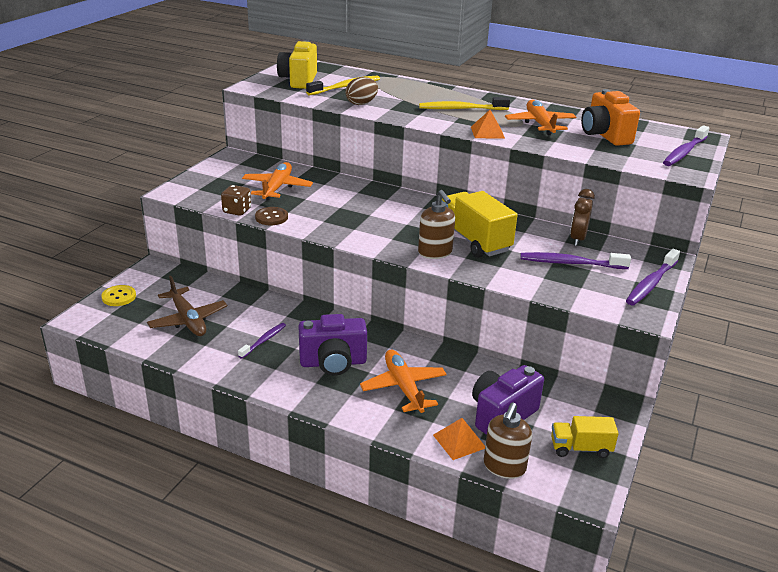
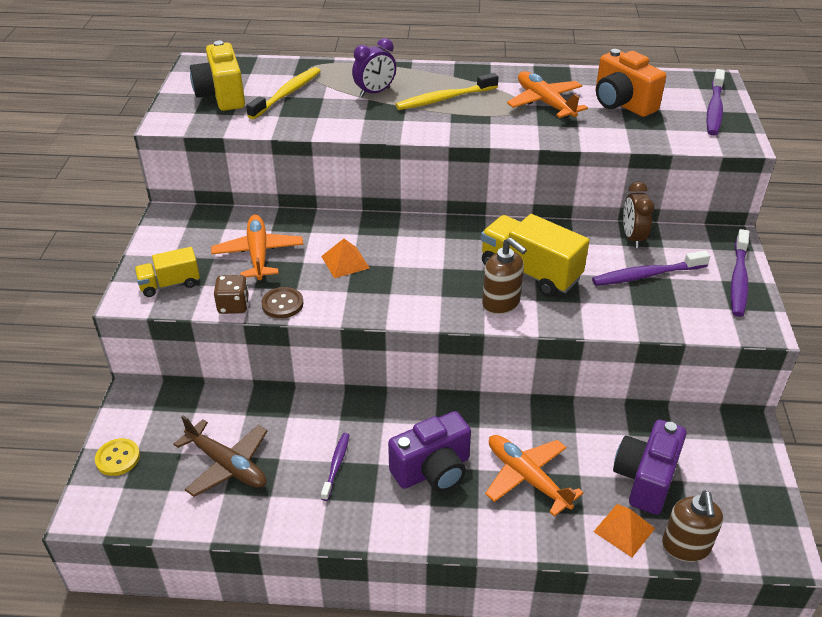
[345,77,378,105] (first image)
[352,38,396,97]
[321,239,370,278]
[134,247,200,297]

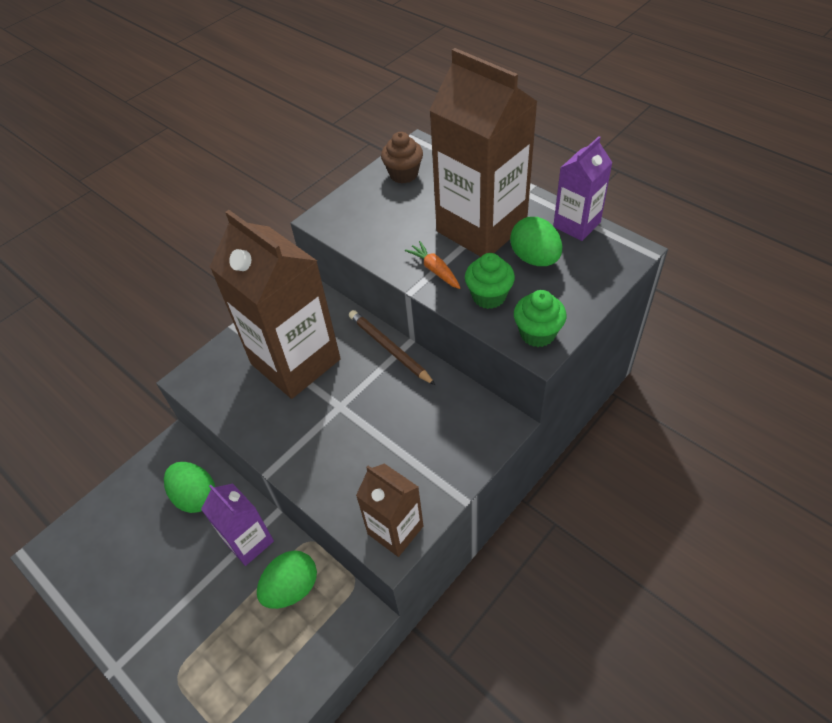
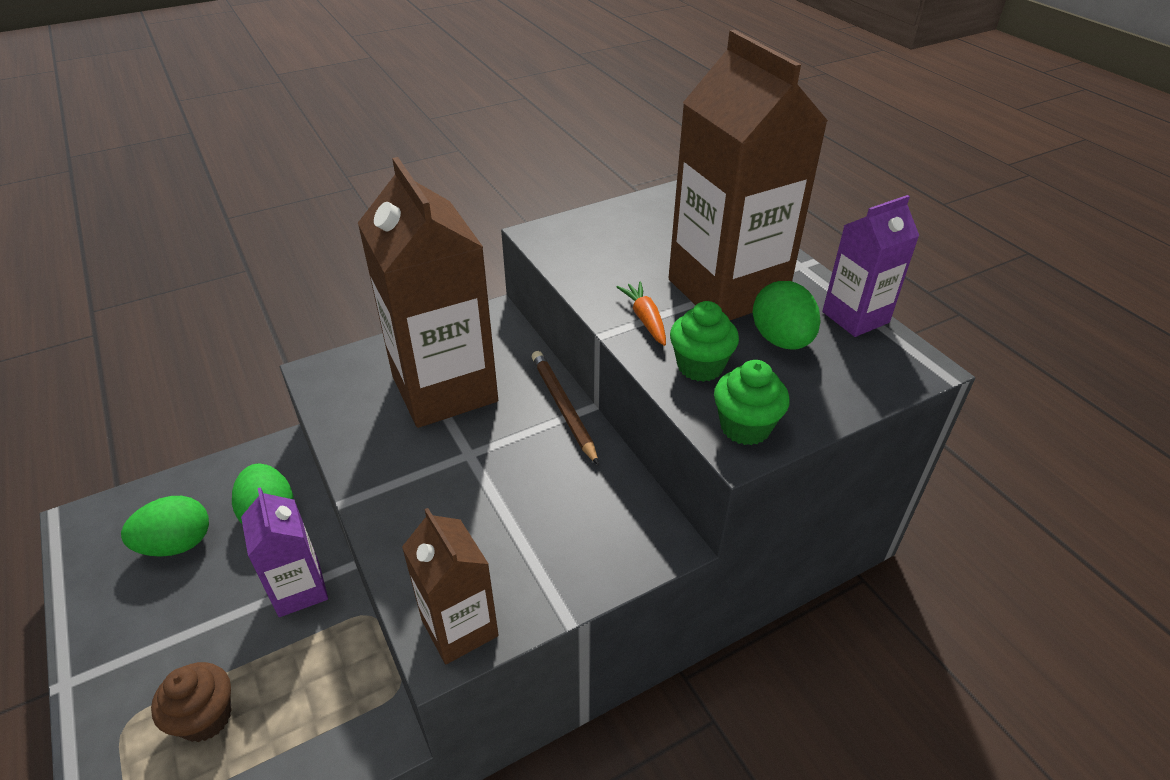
[121,496,209,557]
[151,662,232,742]

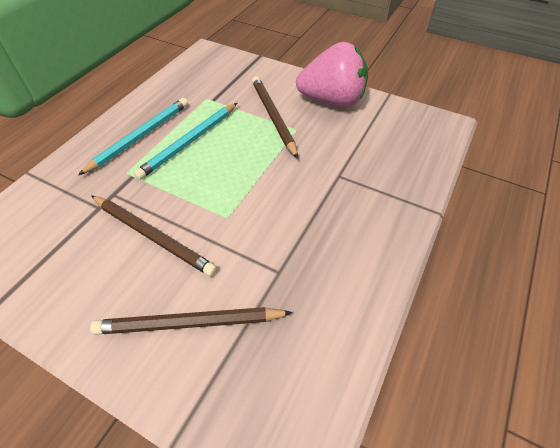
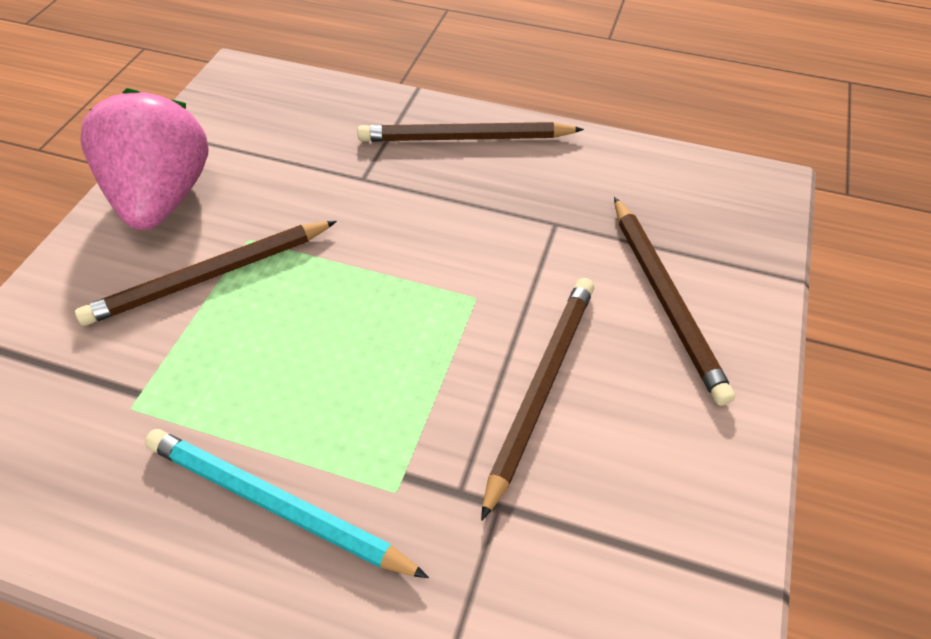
[133,103,237,180] (first image)
[357,122,584,142]

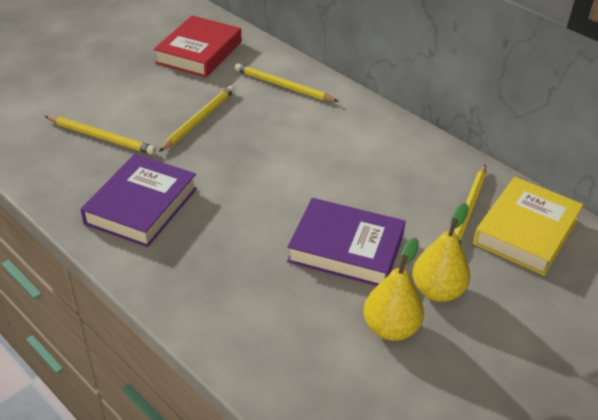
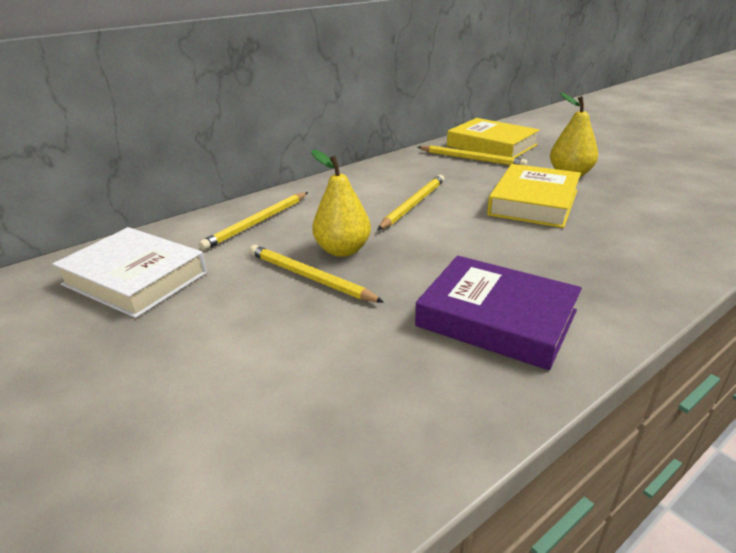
[378,175,445,230]
[311,149,371,257]
[52,227,207,318]
[487,164,581,228]

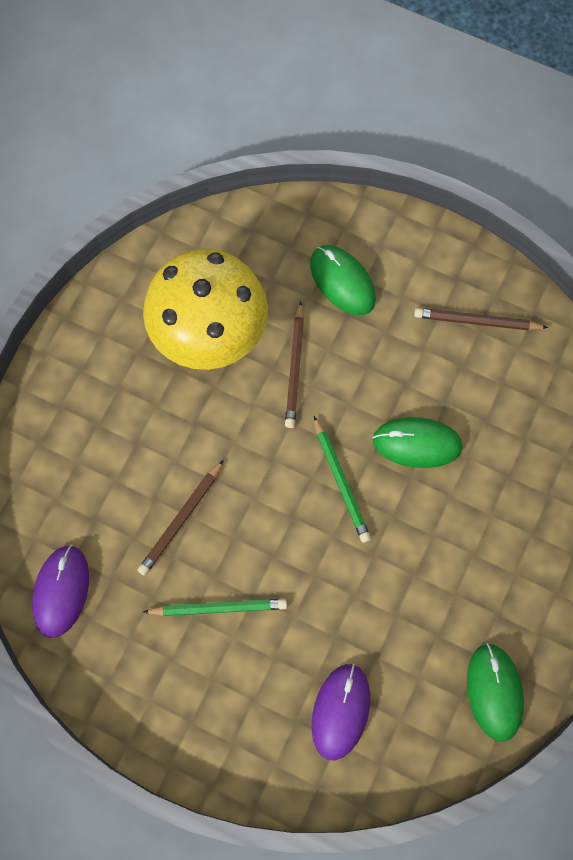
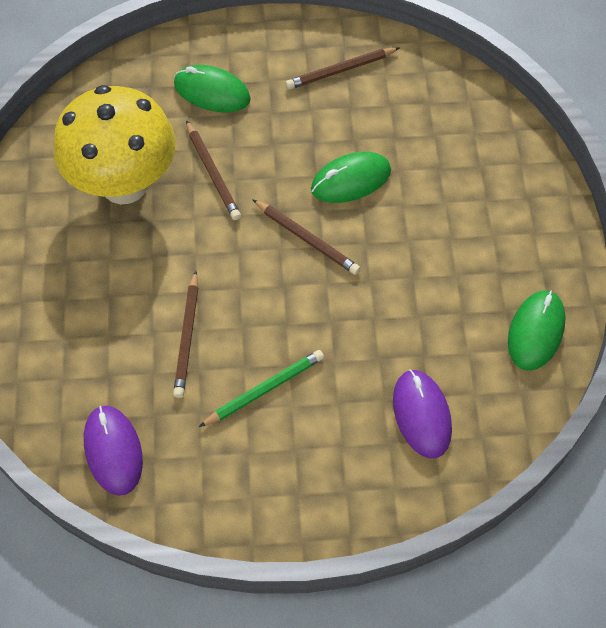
[252,199,360,275]
[508,290,566,371]

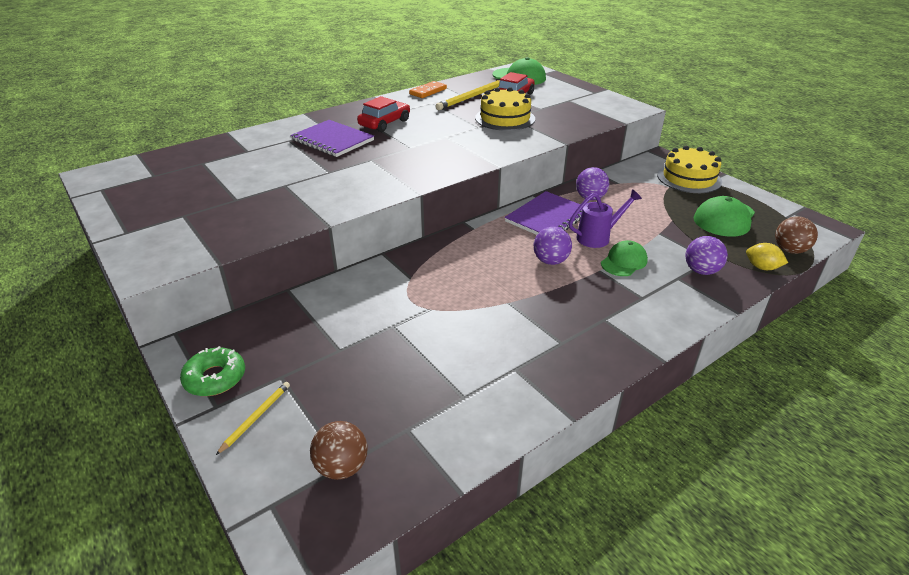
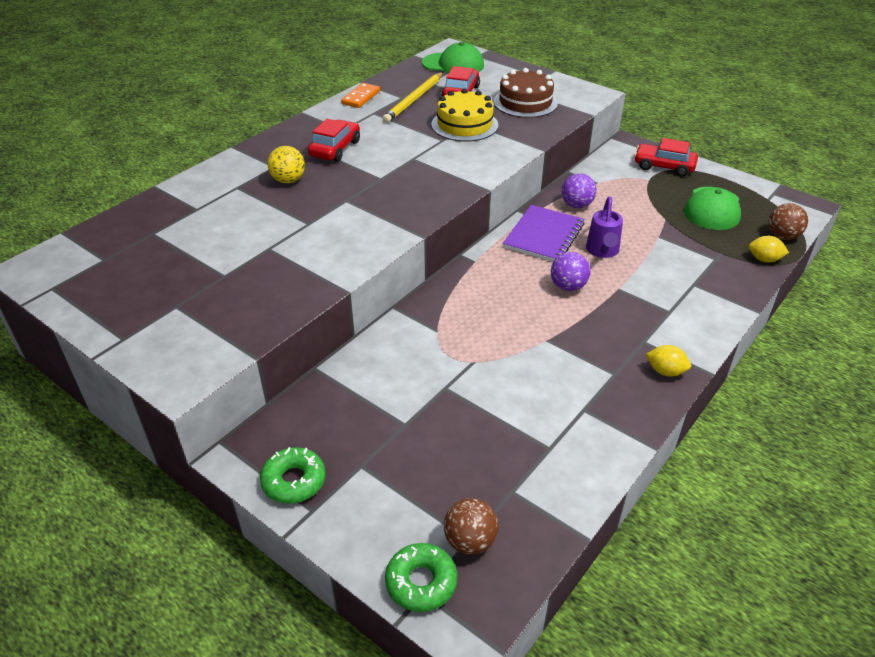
[216,382,290,455] (first image)
[601,240,648,276] (first image)
[685,236,728,275] (first image)
[385,543,457,612]
[494,68,558,118]
[645,345,691,377]
[267,146,305,183]
[634,138,698,177]
[586,197,623,258]

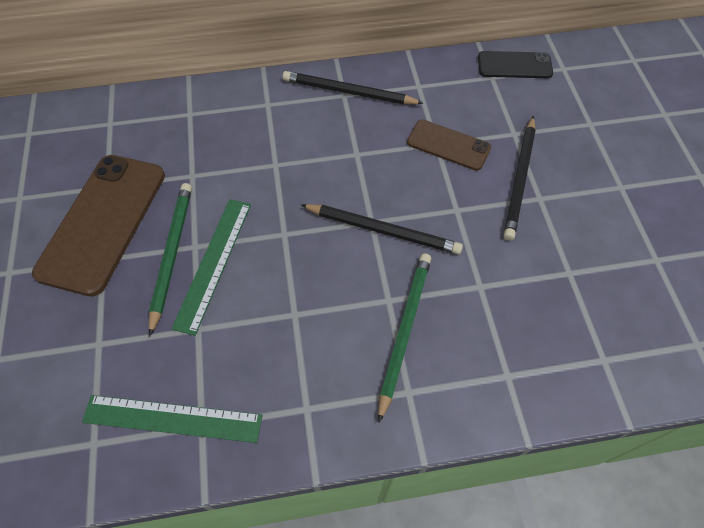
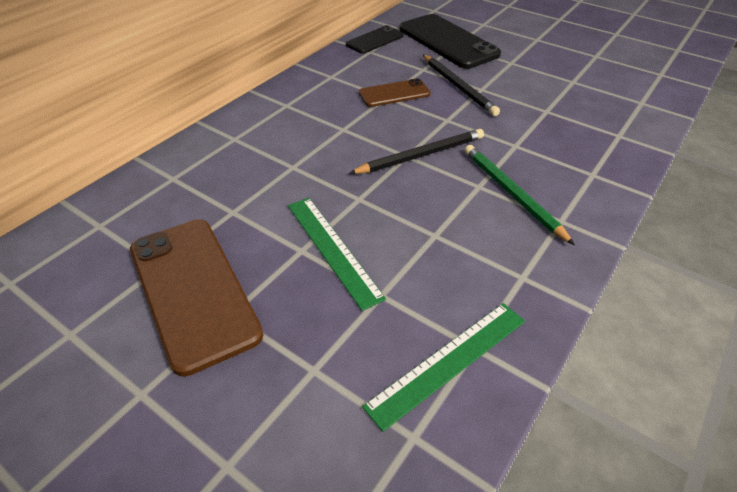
[149,183,192,336] (first image)
[283,71,424,105] (first image)
[399,14,501,69]

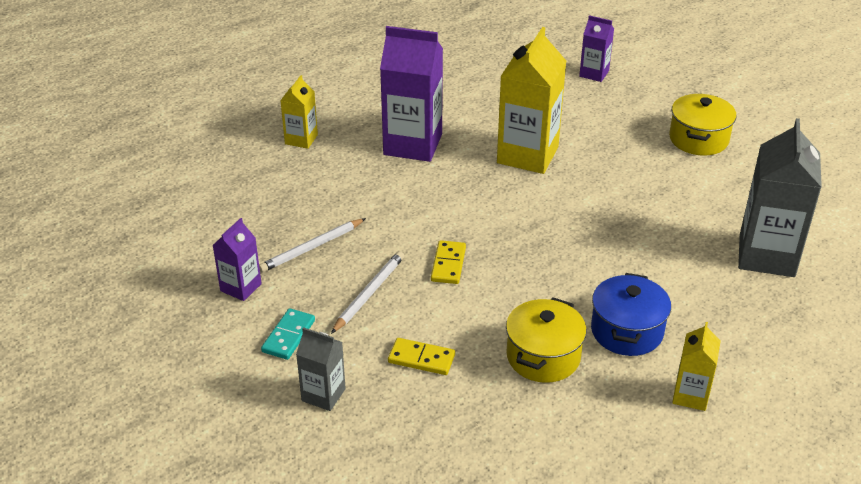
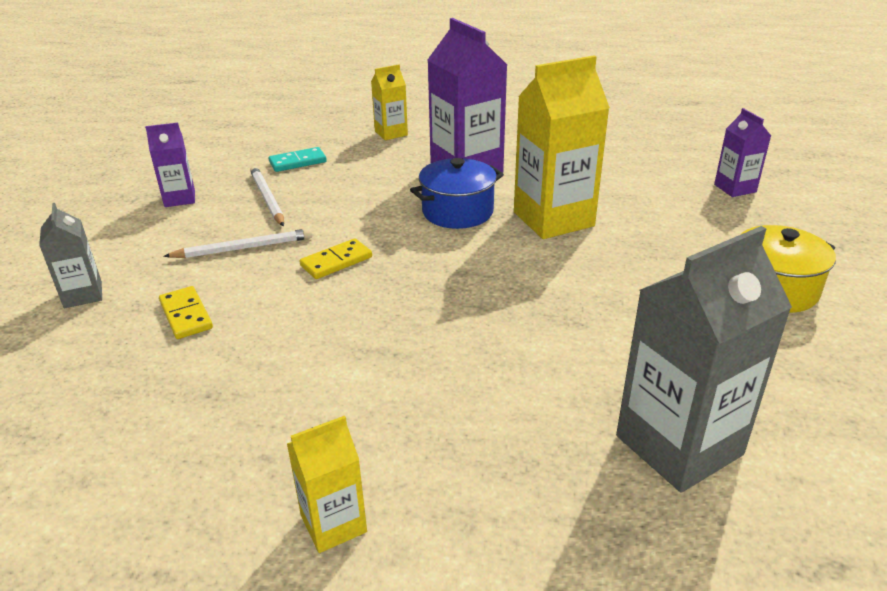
[506,297,587,383] (first image)
[269,147,327,172]
[410,158,504,229]
[250,166,284,226]

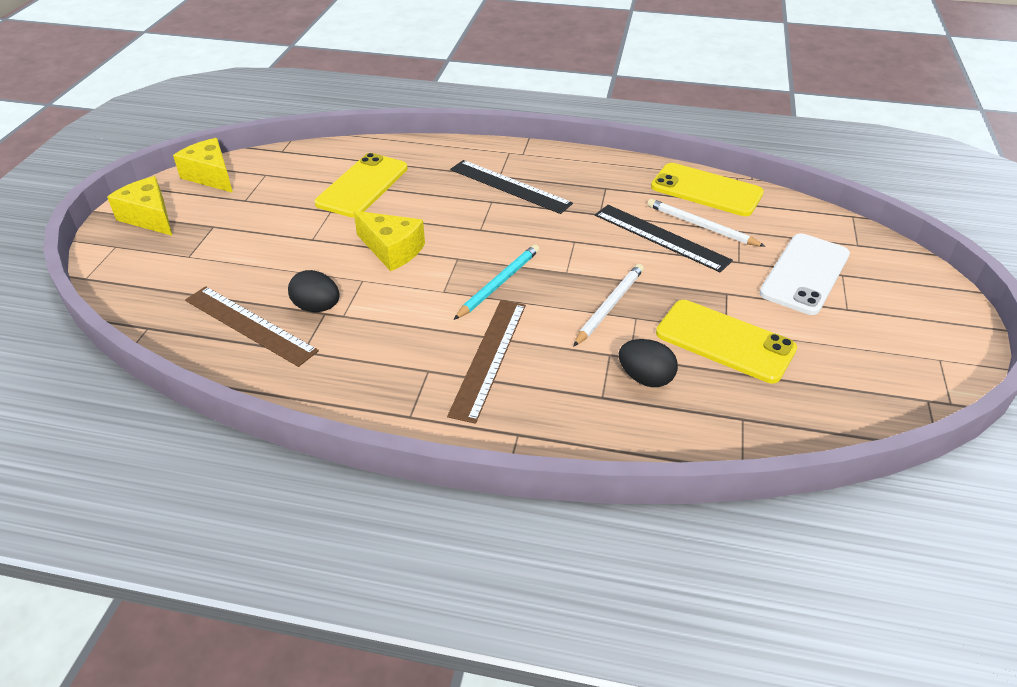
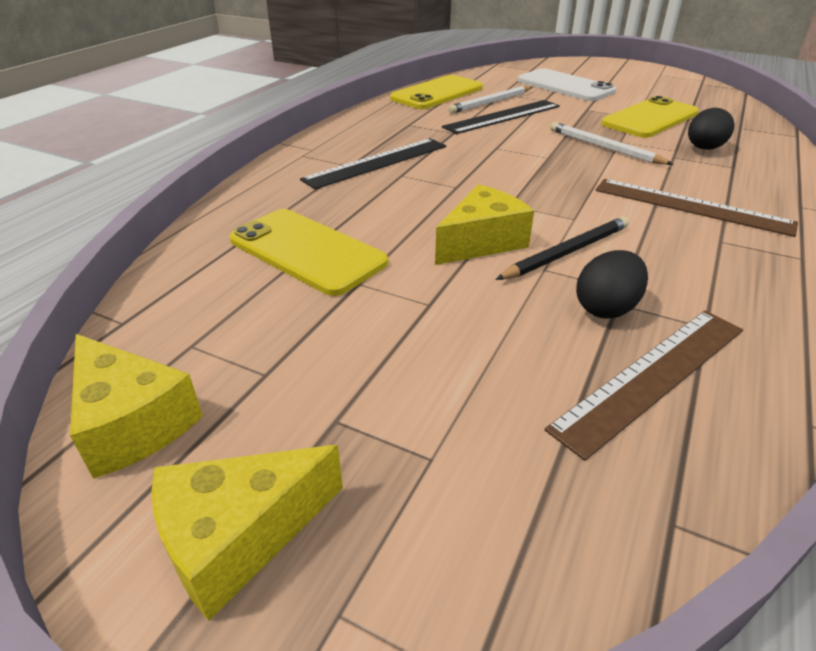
[454,244,539,320] (first image)
[495,216,629,280]
[70,334,203,479]

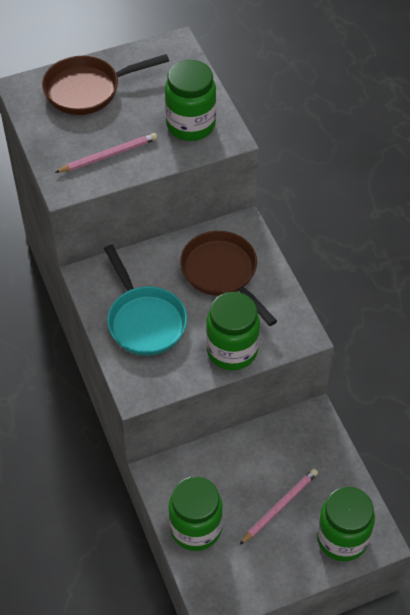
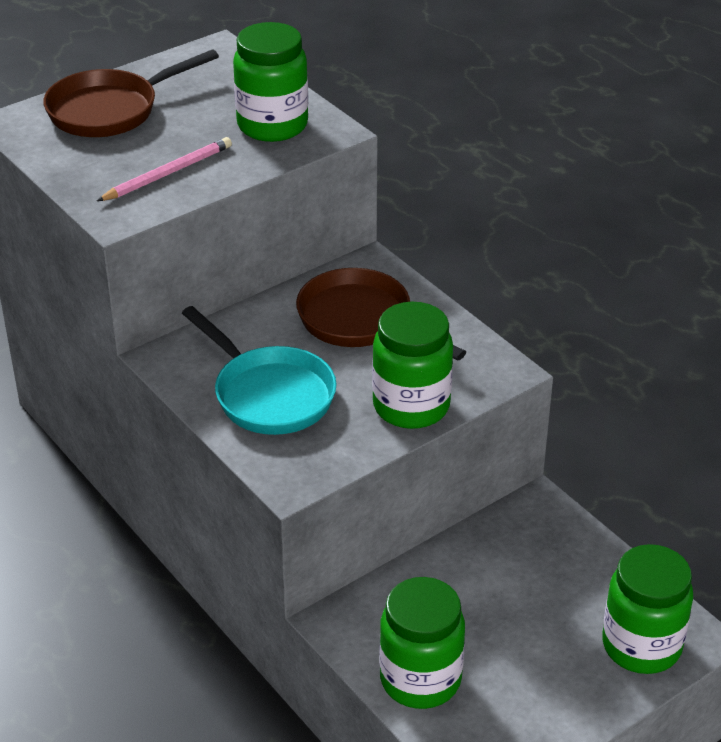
[240,469,318,545] (first image)

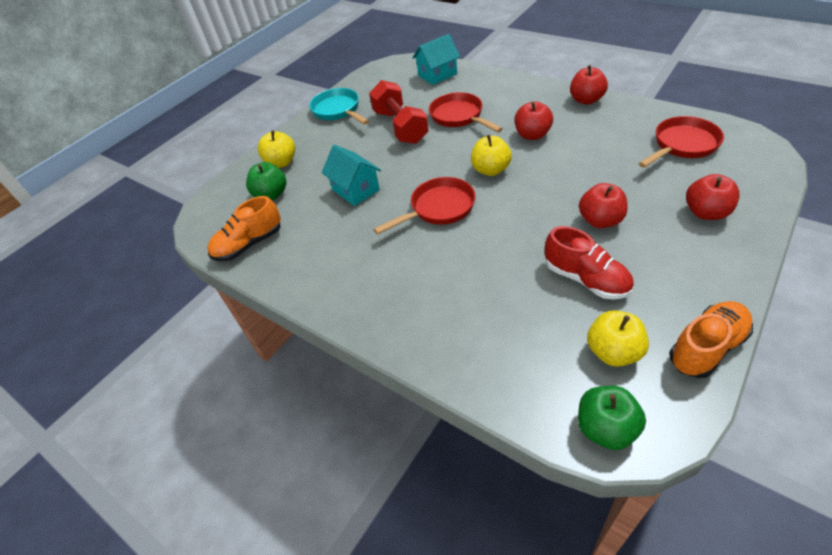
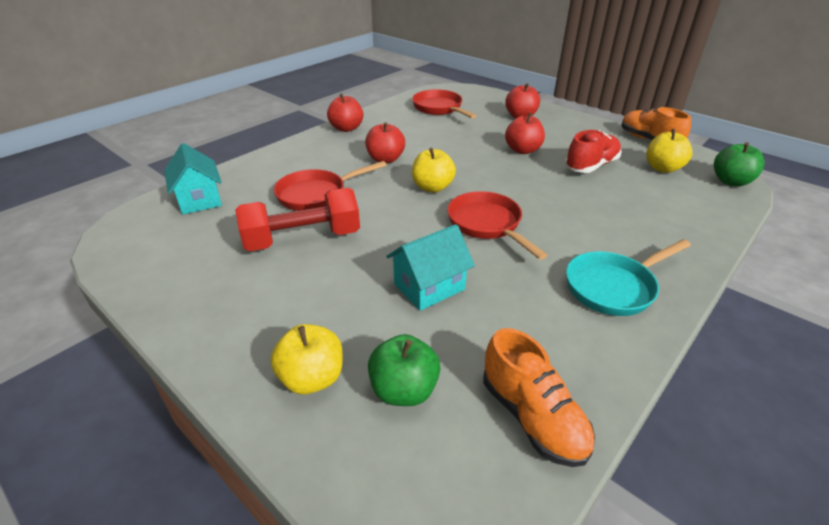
[566,239,691,316]

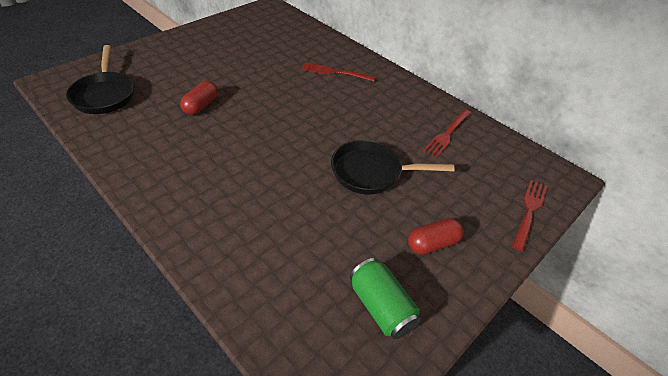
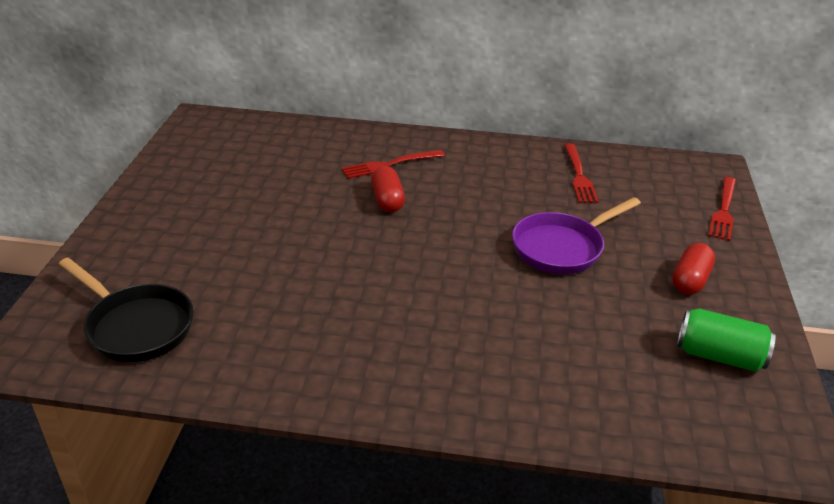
[371,166,405,213]
[512,197,641,274]
[708,177,736,241]

